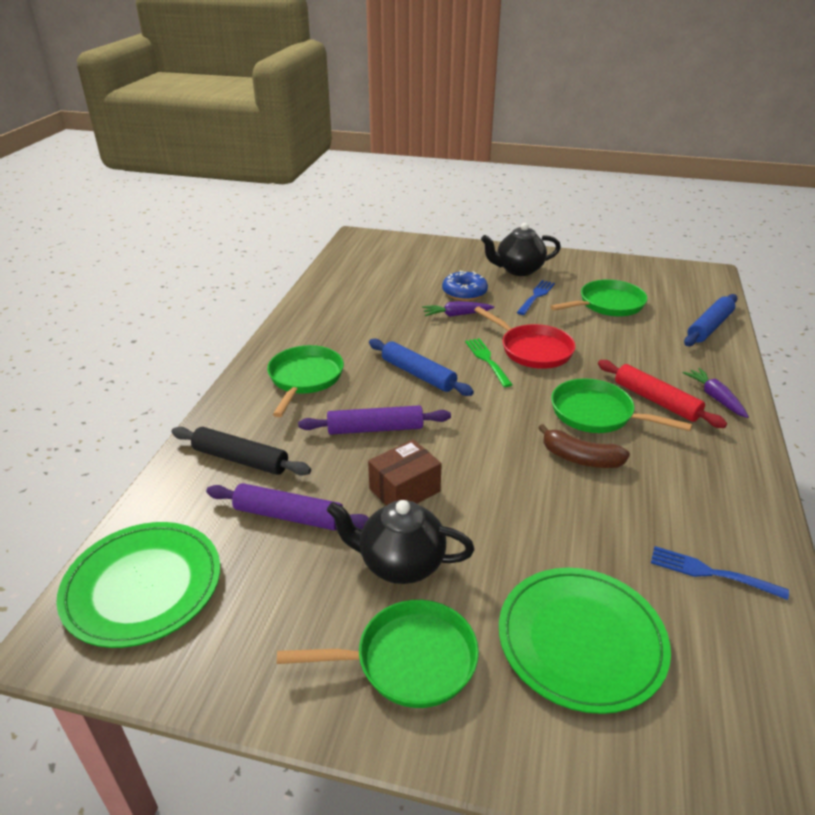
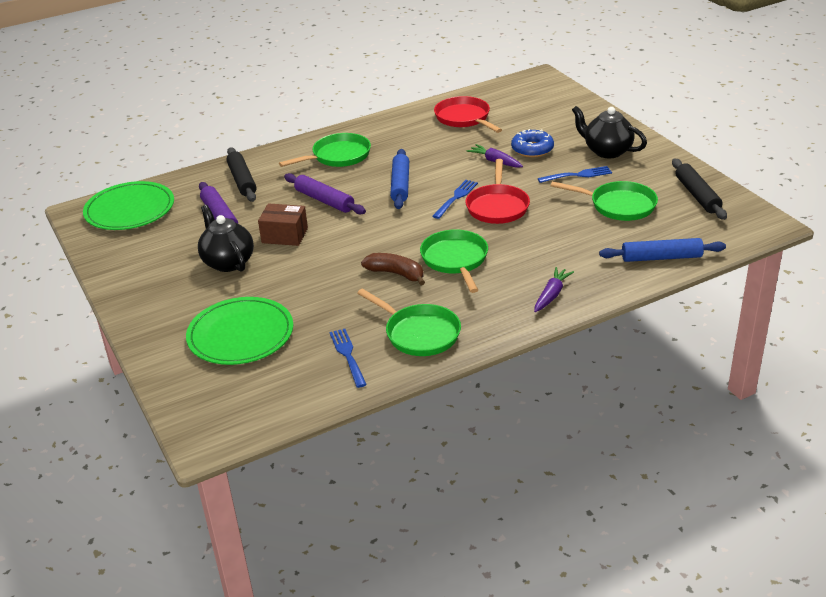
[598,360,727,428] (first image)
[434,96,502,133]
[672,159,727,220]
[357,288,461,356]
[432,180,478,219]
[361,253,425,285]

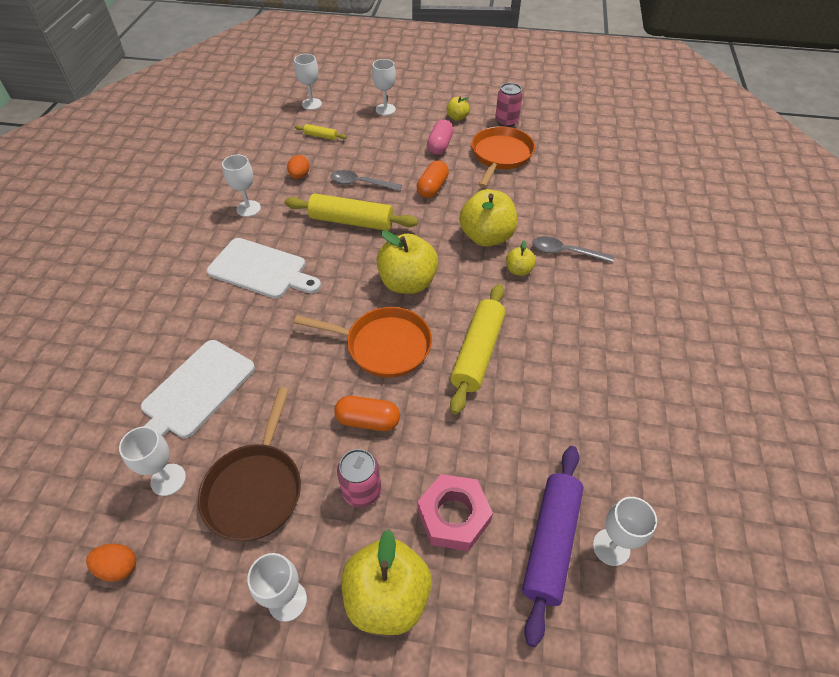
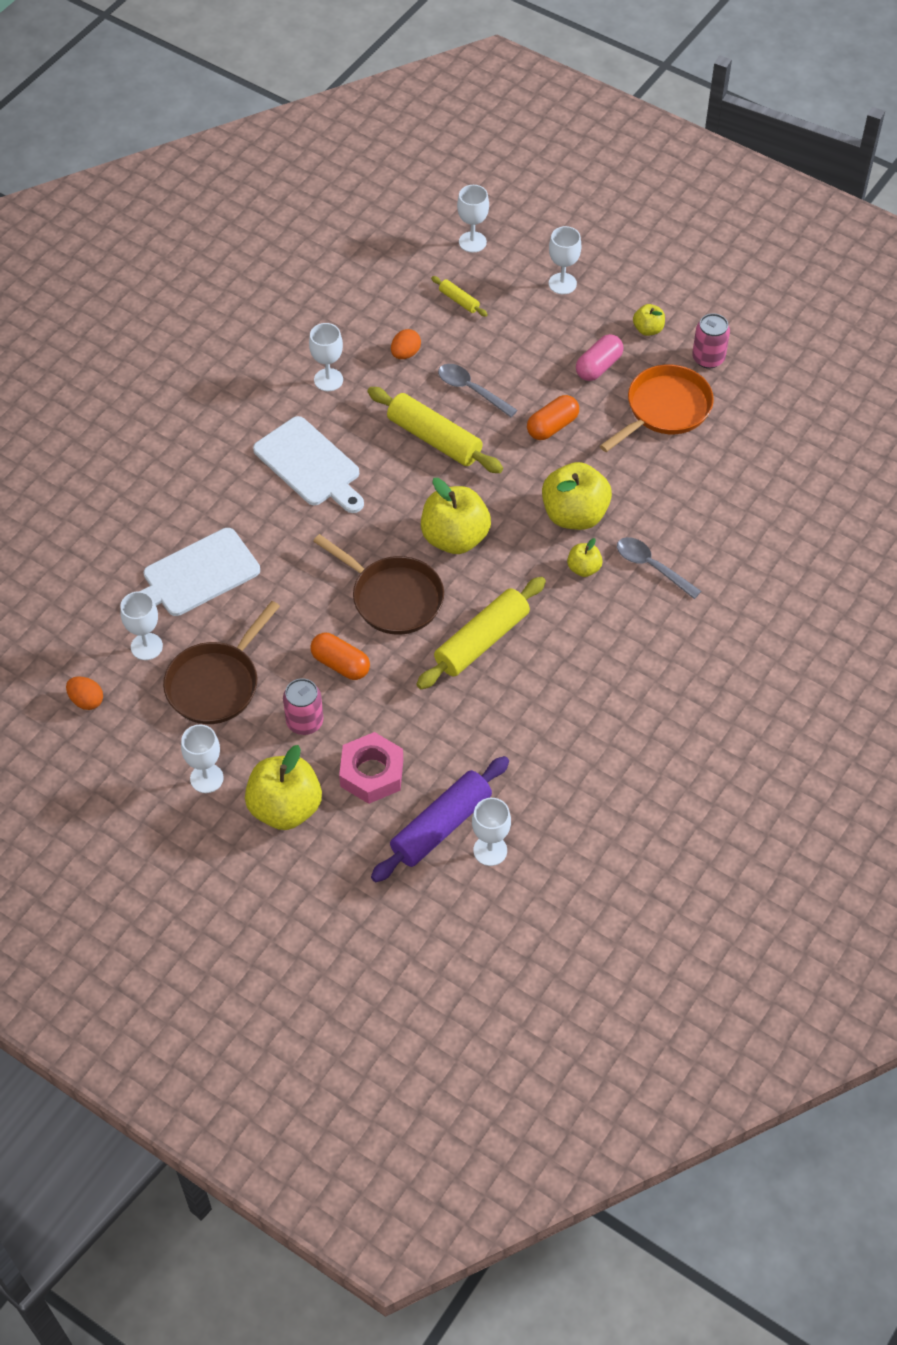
[313,534,444,635]

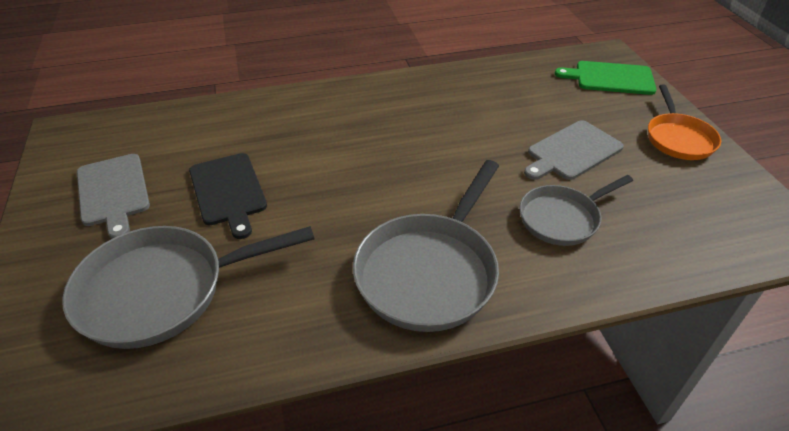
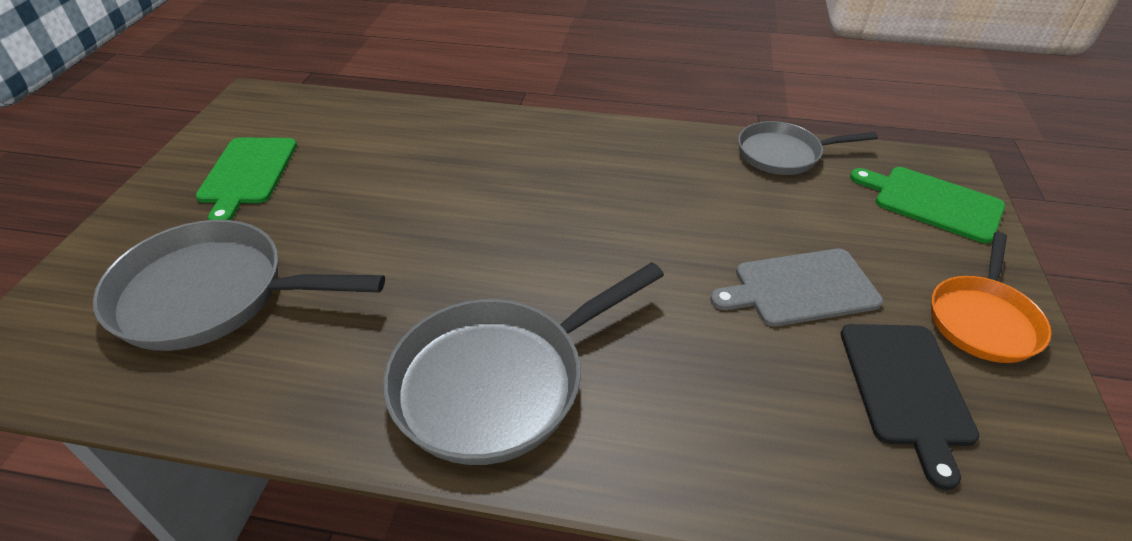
[841,324,979,490]
[738,121,878,175]
[196,137,297,220]

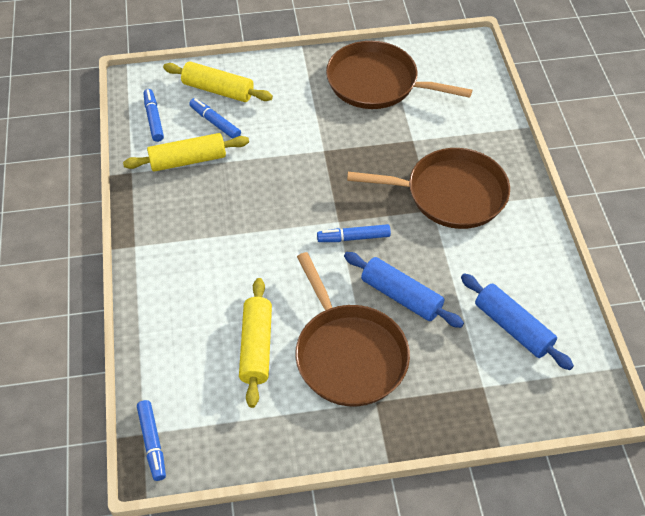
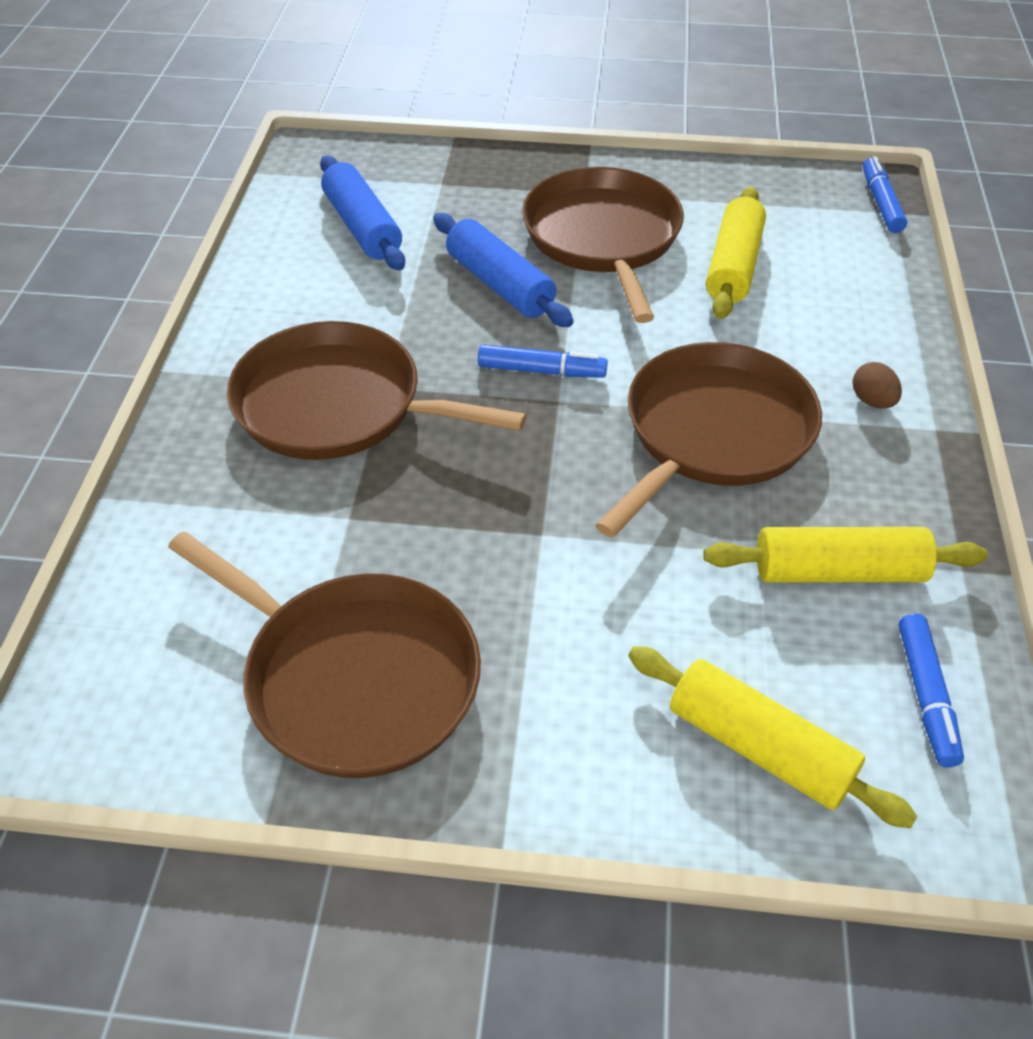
[189,98,241,139] (first image)
[595,342,822,538]
[852,362,902,409]

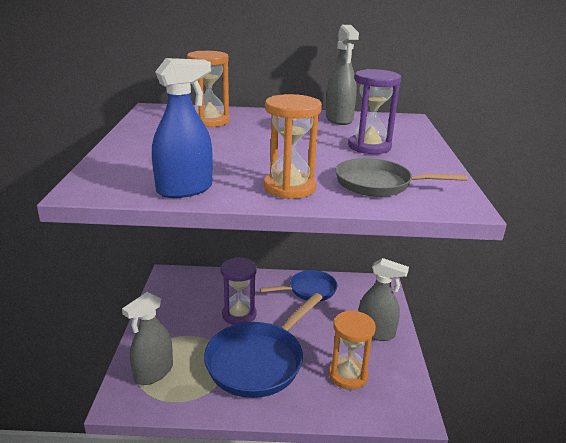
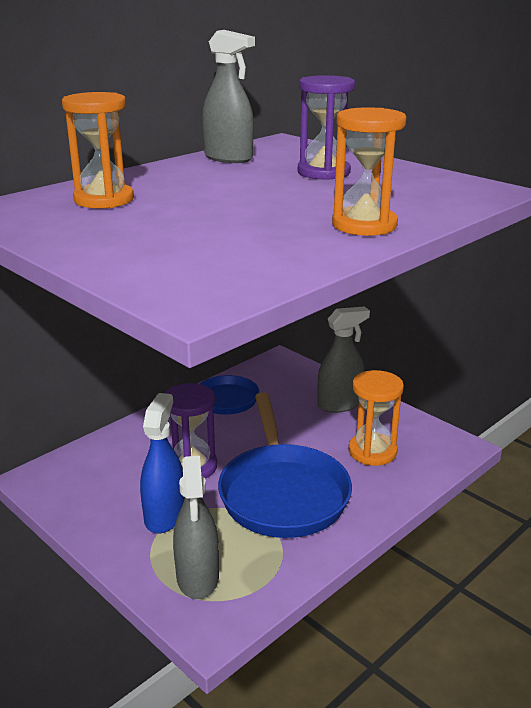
[336,158,467,197] (first image)
[140,393,184,533]

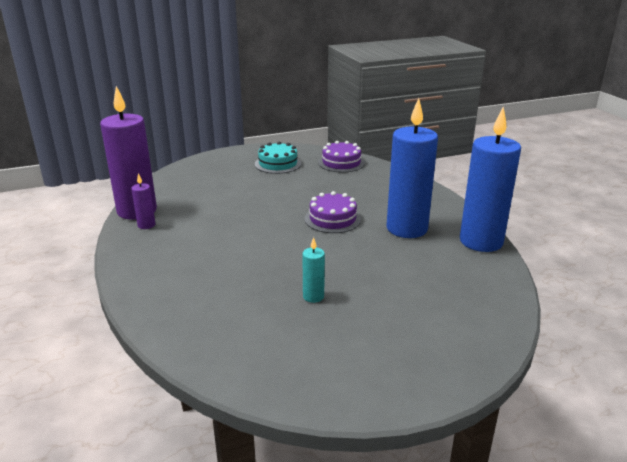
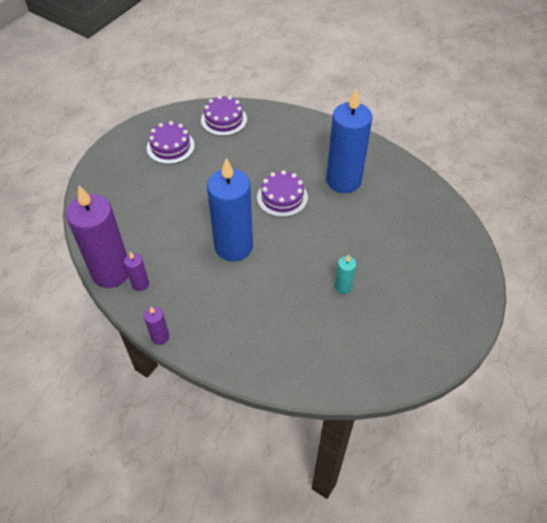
[144,307,169,345]
[207,158,253,262]
[147,121,195,164]

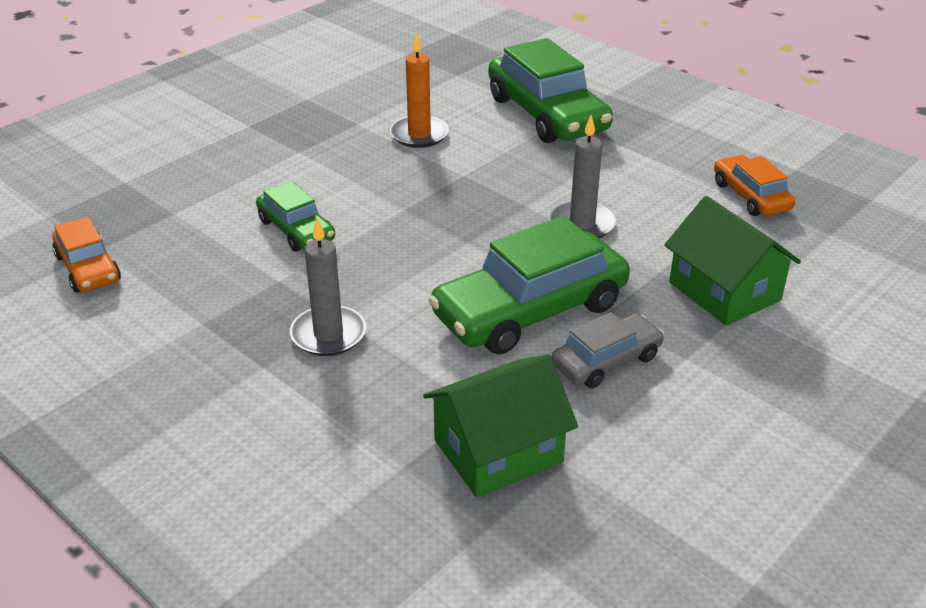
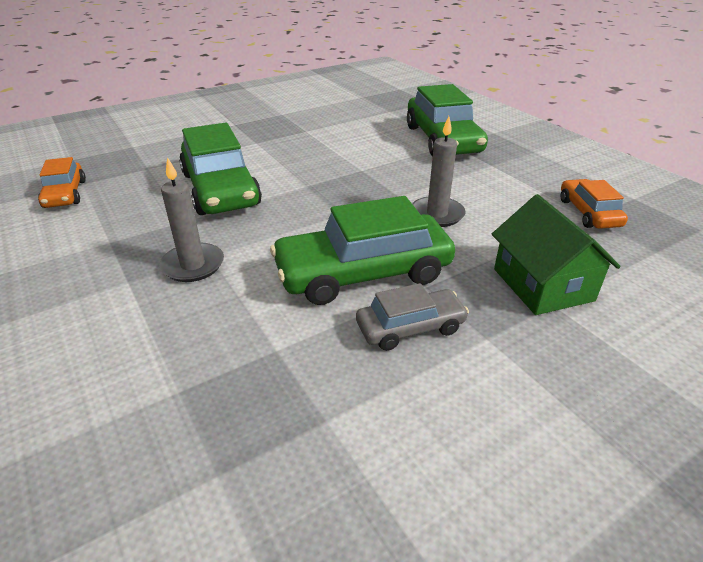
[390,33,449,148] (first image)
[423,354,578,498] (first image)
[179,123,262,215]

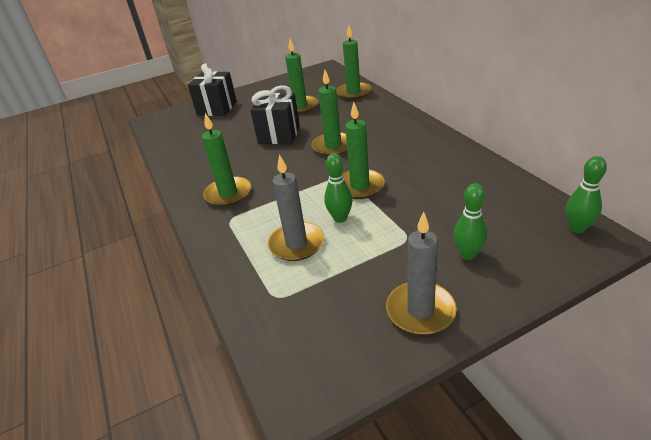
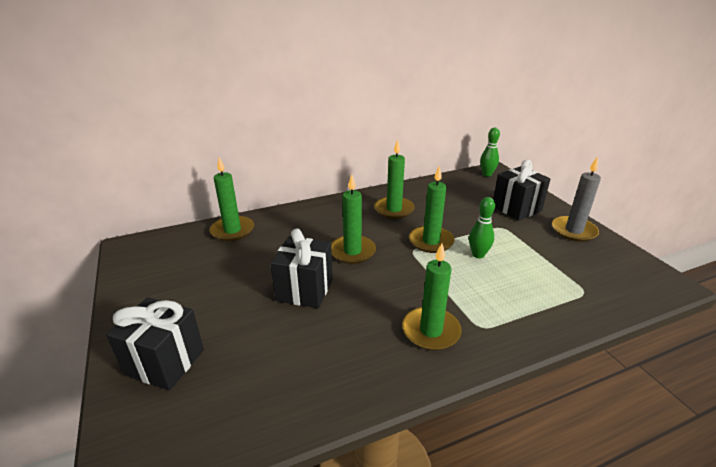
[268,154,324,261] (first image)
[374,139,415,219]
[493,160,550,221]

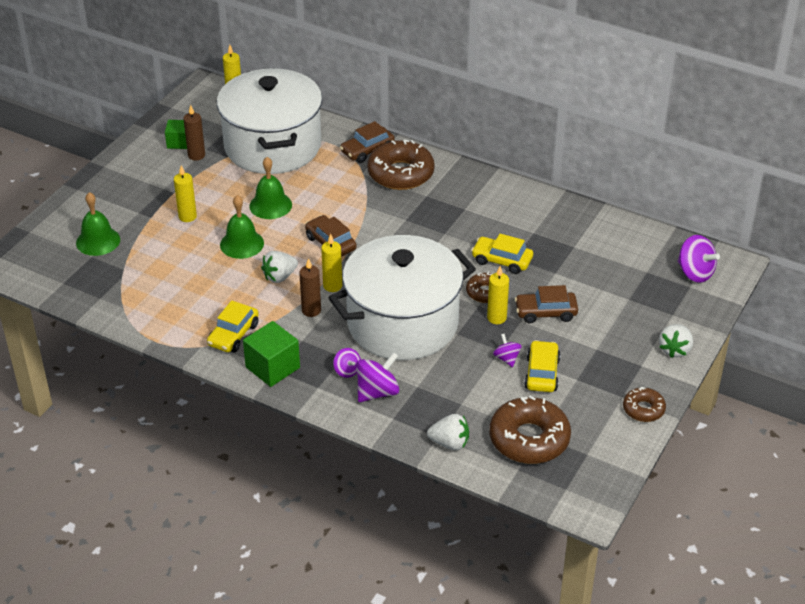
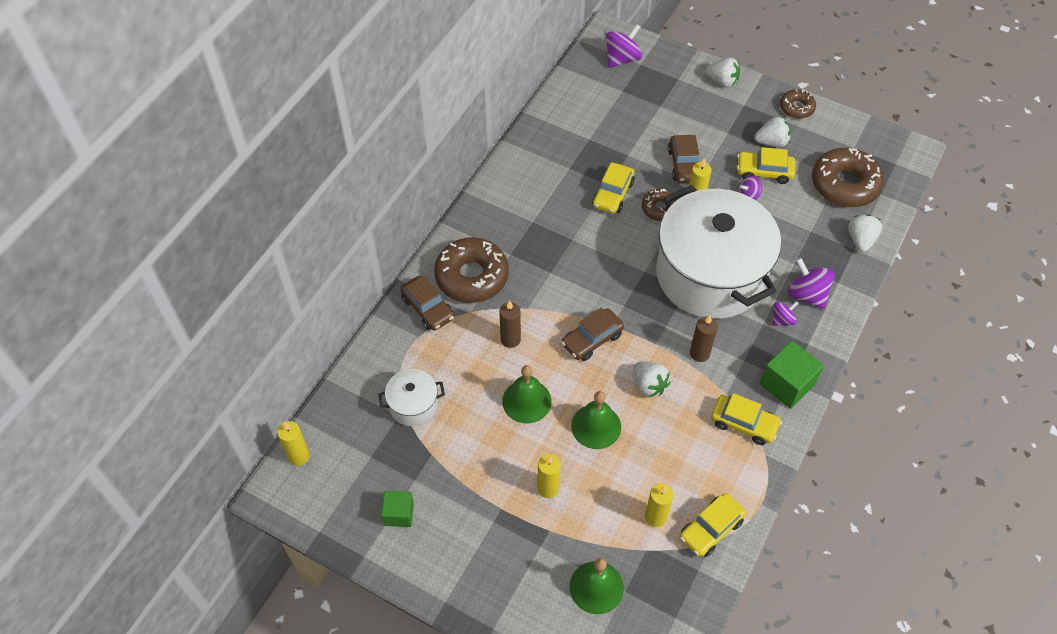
[680,493,746,557]
[754,117,791,147]
[499,301,521,348]
[645,483,674,527]
[378,369,445,426]

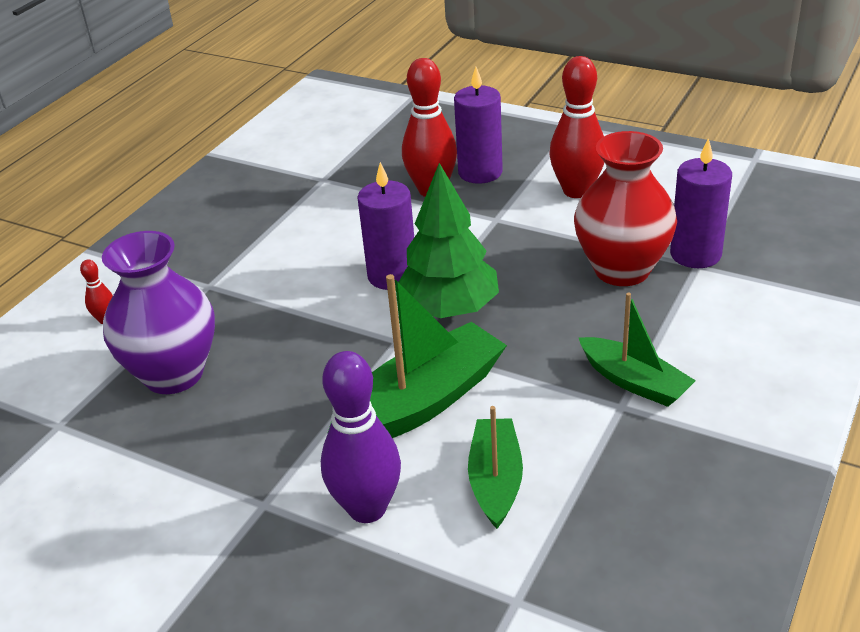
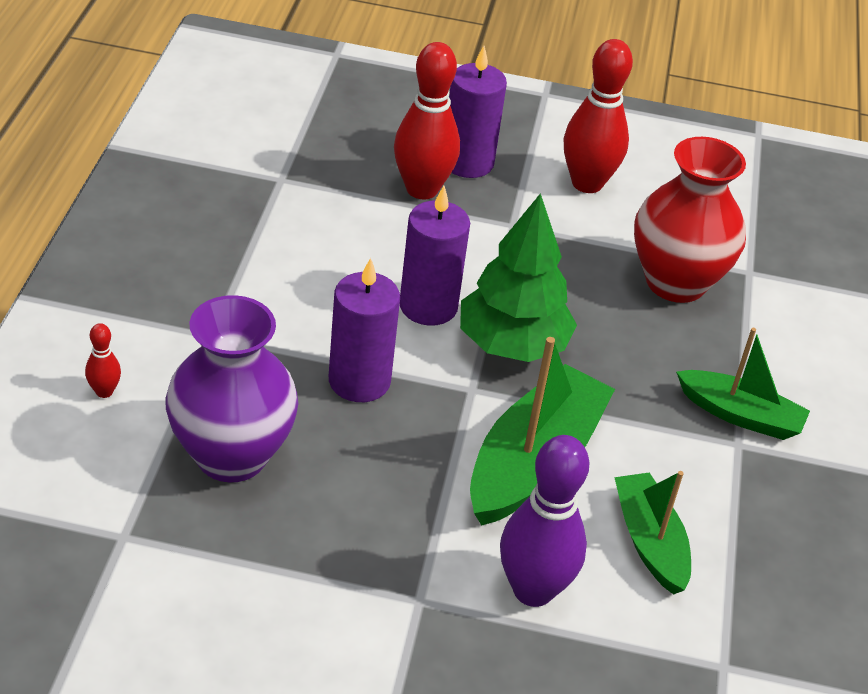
[329,258,400,402]

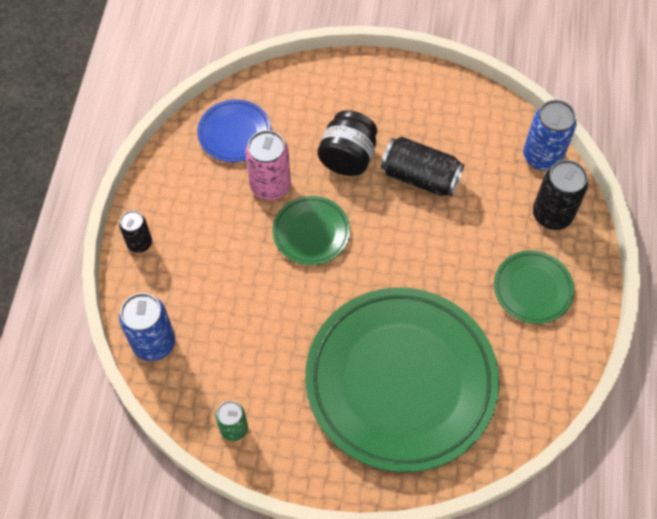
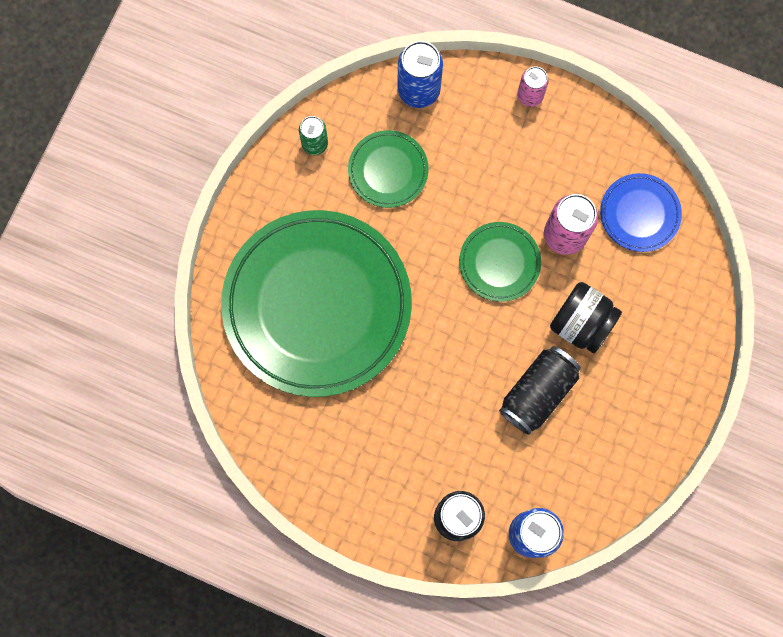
[348,130,429,208]
[517,66,549,107]

